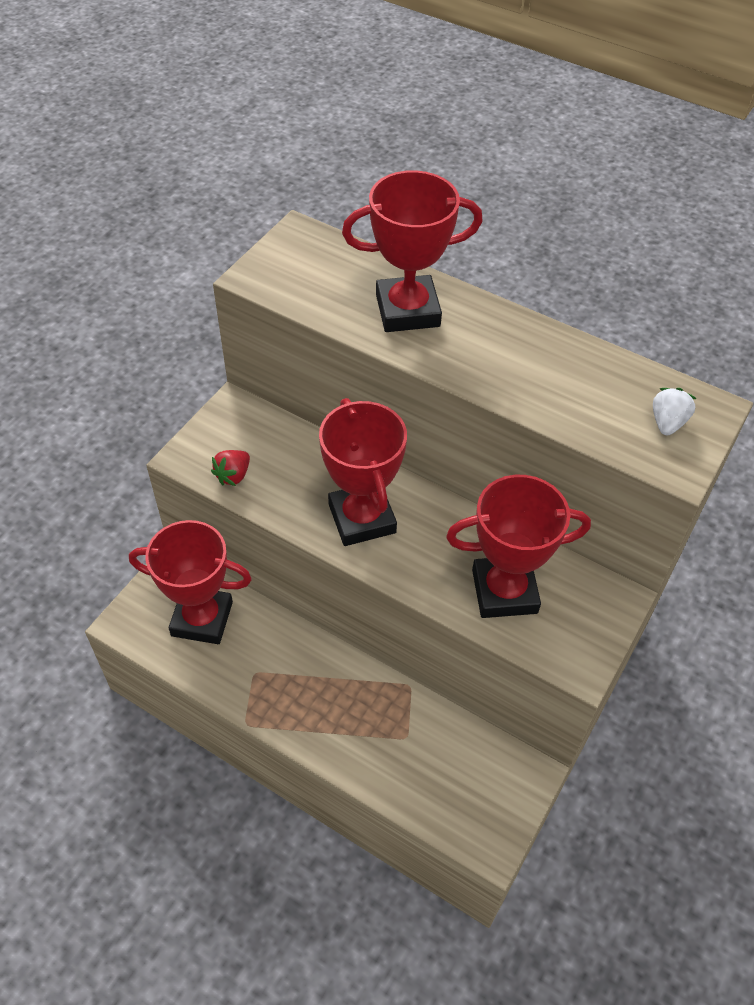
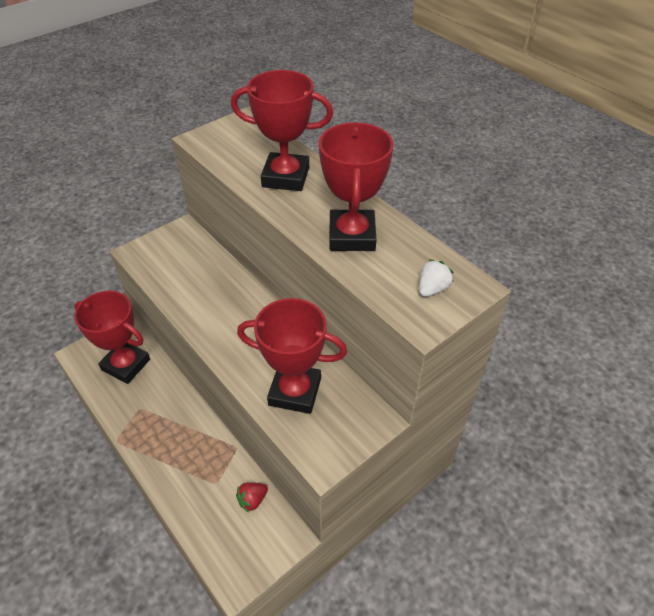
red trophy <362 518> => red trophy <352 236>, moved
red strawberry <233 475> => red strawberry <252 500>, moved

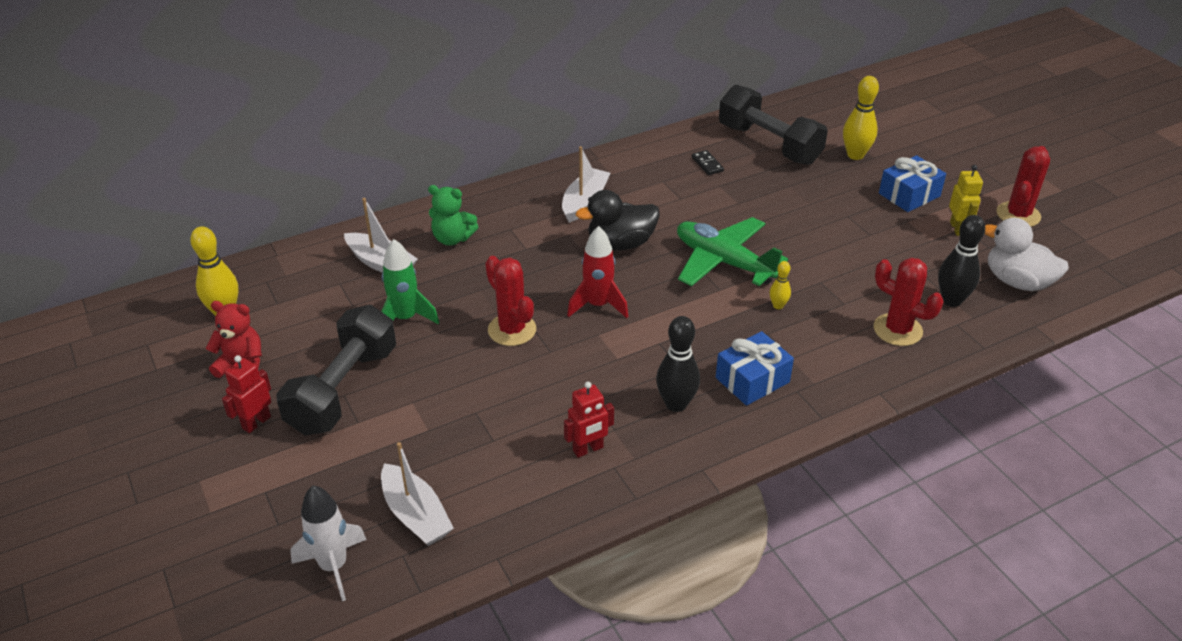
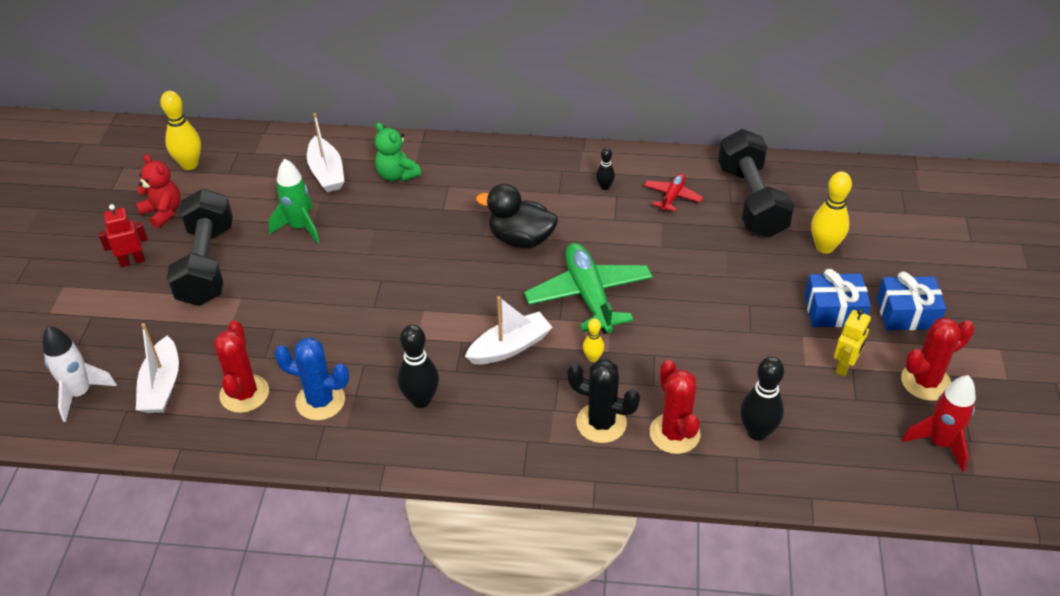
white boat <584 202> => white boat <509 347>, moved
black domino <707 164> => red plane <672 197>
white duck <1017 282> => nothing
red rocket <598 305> => red rocket <939 443>, moved
red cactus <512 330> => red cactus <244 394>, moved
black dumbbell <343 390> => black dumbbell <207 264>, 60 degrees counterclockwise
blue gift <752 380> => blue gift <907 313>, moved
red robot <588 449> => blue cactus <320 401>
nothing => black bowling pin <605 187>
nothing => black cactus <601 423>

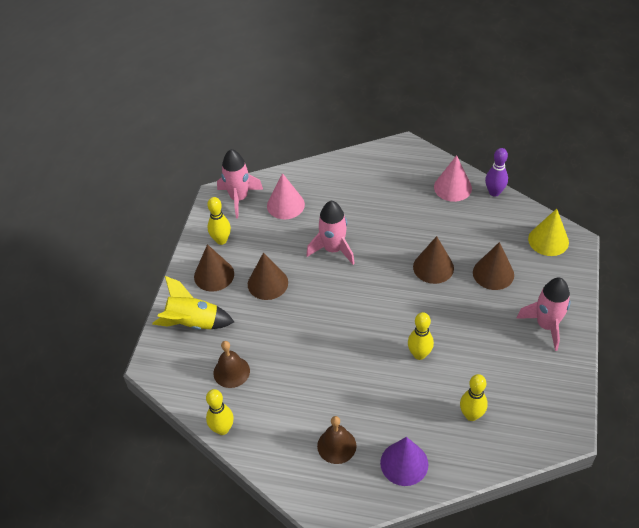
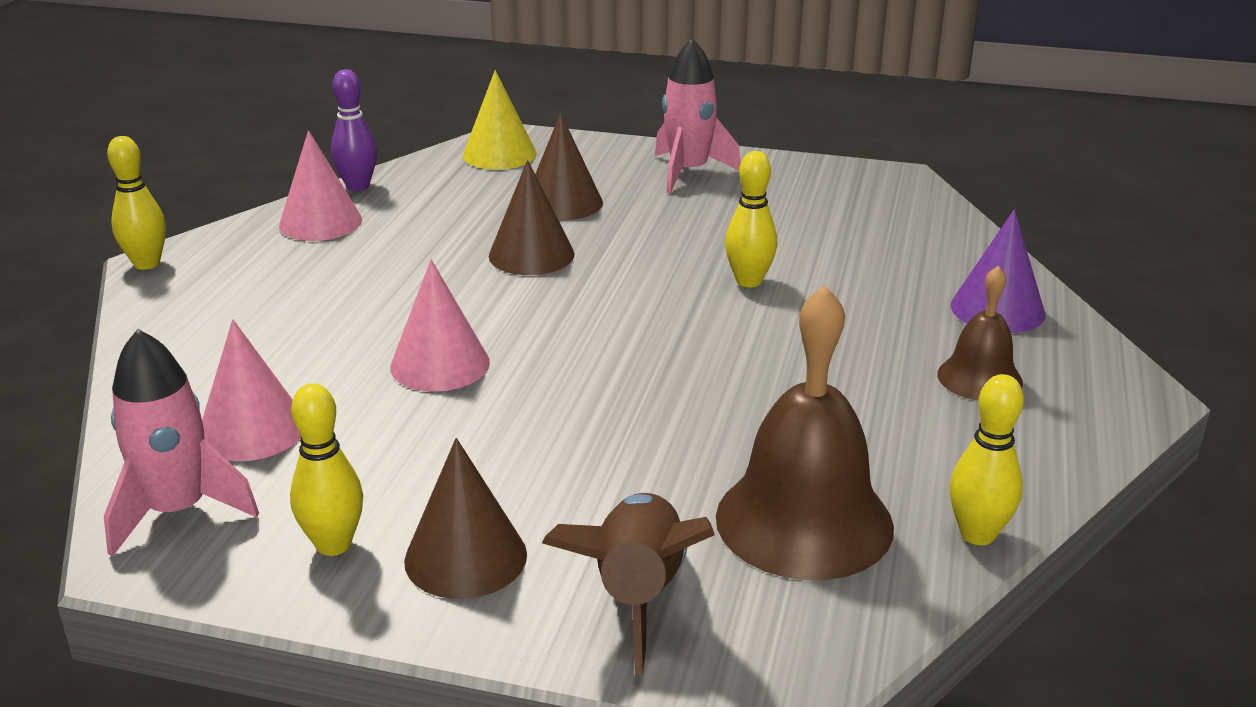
pink rocket <333 249> => pink cone <440 364>
brown cone <267 283> => nothing
yellow rocket <193 323> => brown rocket <637 595>
brown bell <231 372> => brown bell <804 521>, x1.81
yellow bowling pin <471 415> => yellow bowling pin <147 264>, moved

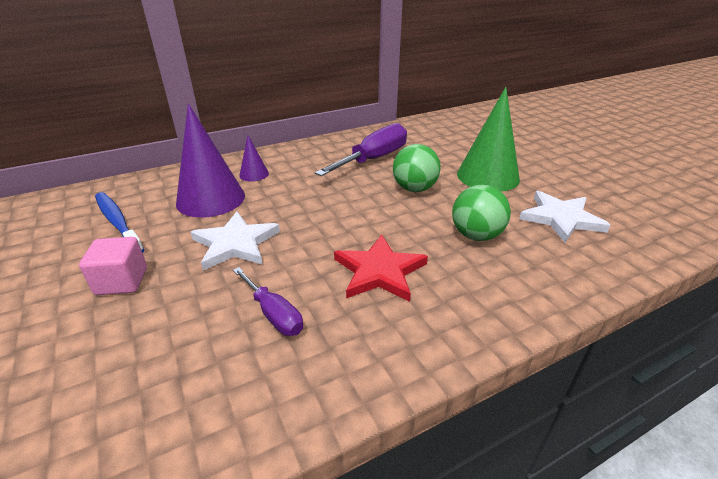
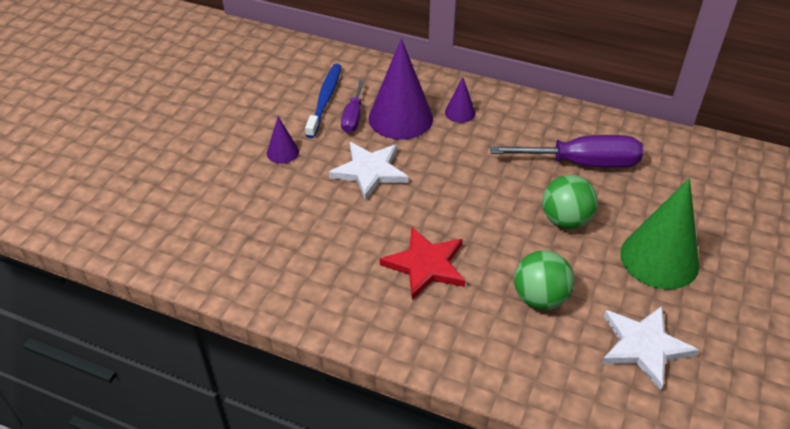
pink cube <122 281> => purple cone <282 152>
purple screwdriver <273 314> => purple screwdriver <353 117>, moved

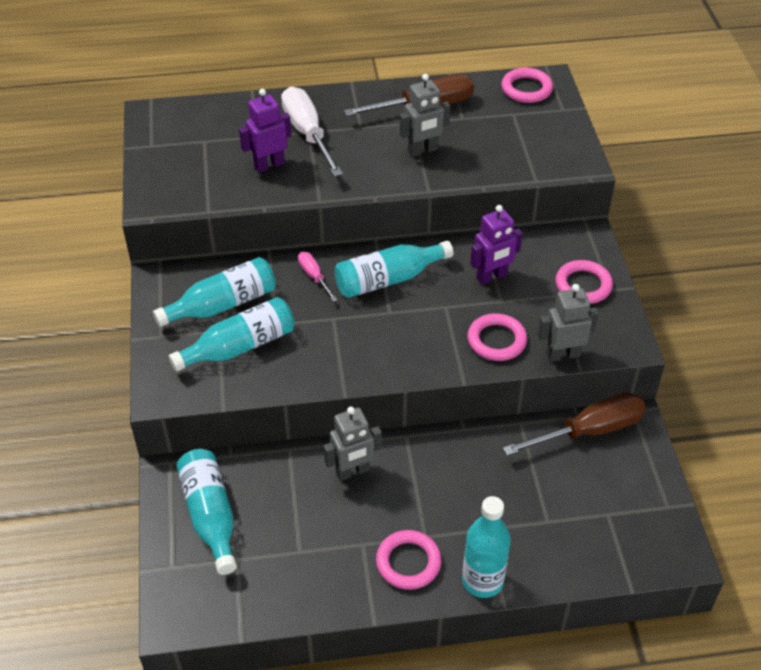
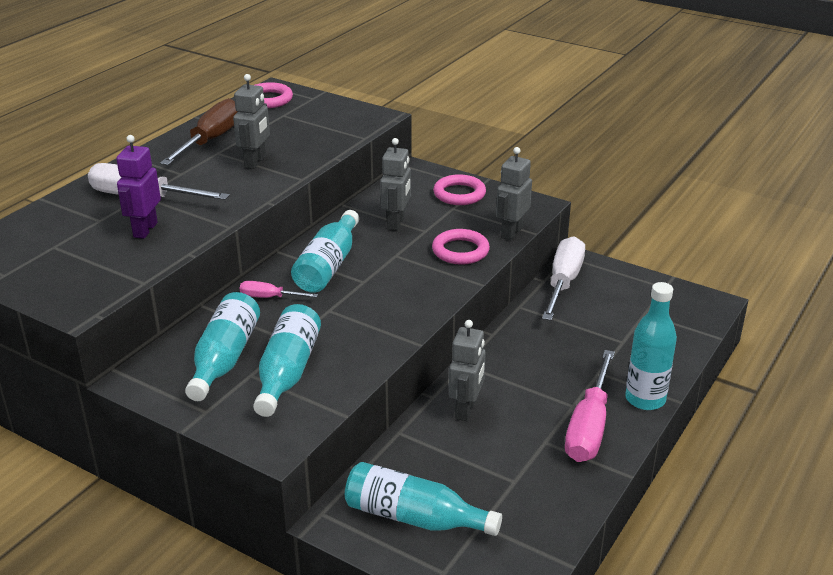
purple robot <492 277> => grey robot <396 223>
brown screwdriver <589 431> => white screwdriver <563 282>
pink ring <408 562> => pink screwdriver <589 427>

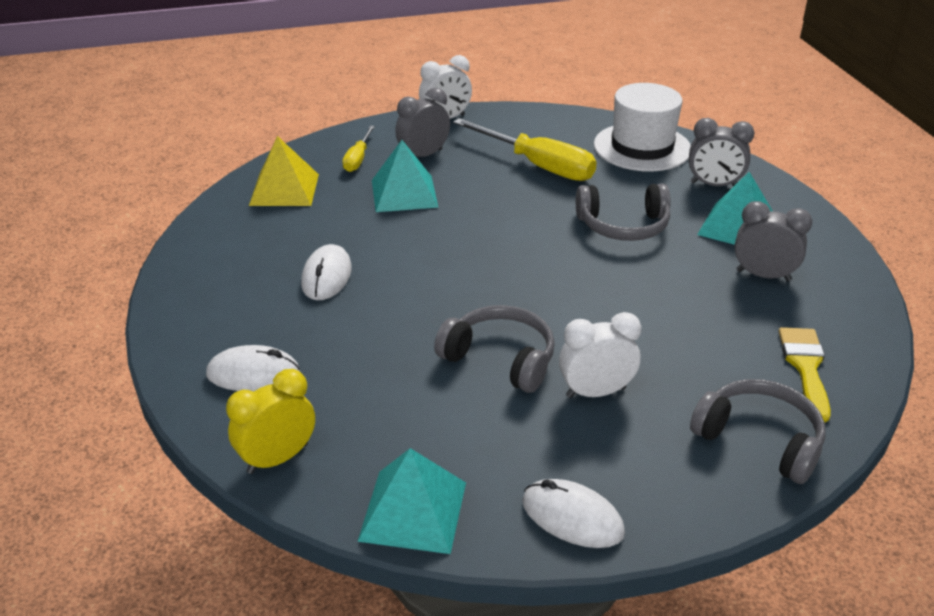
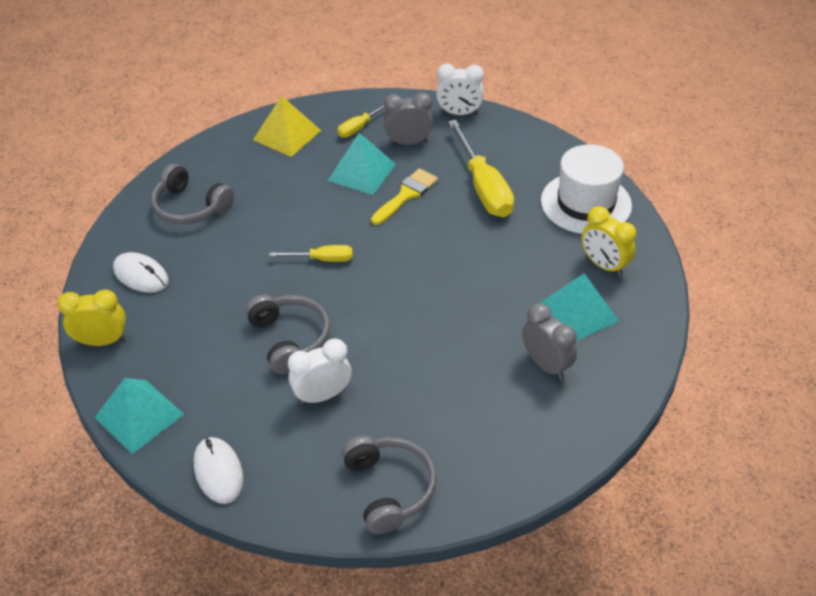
grey clock <714 185> => yellow clock <604 265>
grey headphones <623 226> => grey headphones <190 207>, moved
white mouse <326 276> => nothing
white clock <595 392> => white clock <323 395>, 45 degrees counterclockwise
yellow brush <805 367> => yellow brush <406 195>, moved
nothing => yellow screwdriver <322 259>

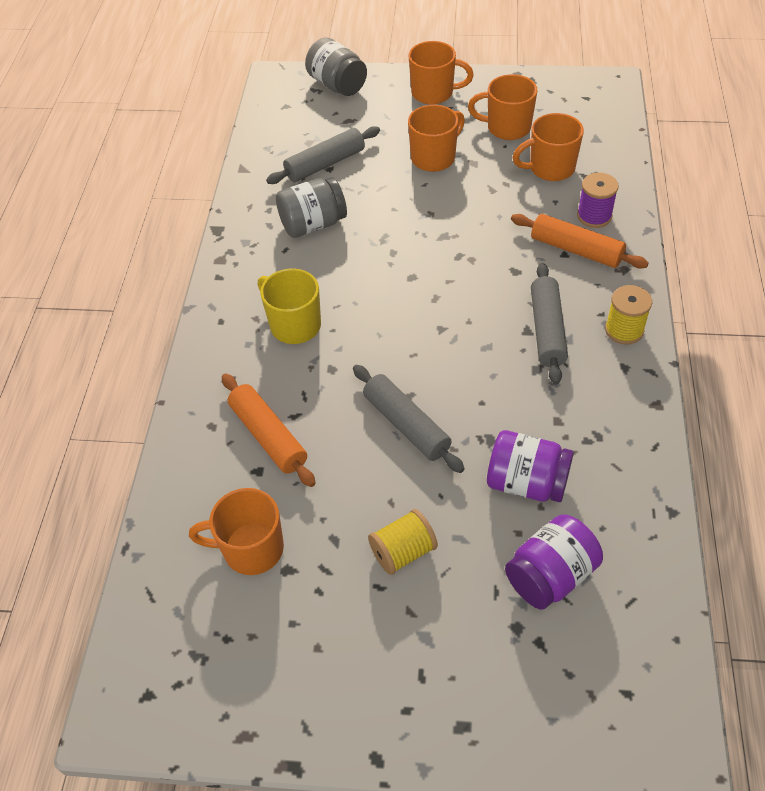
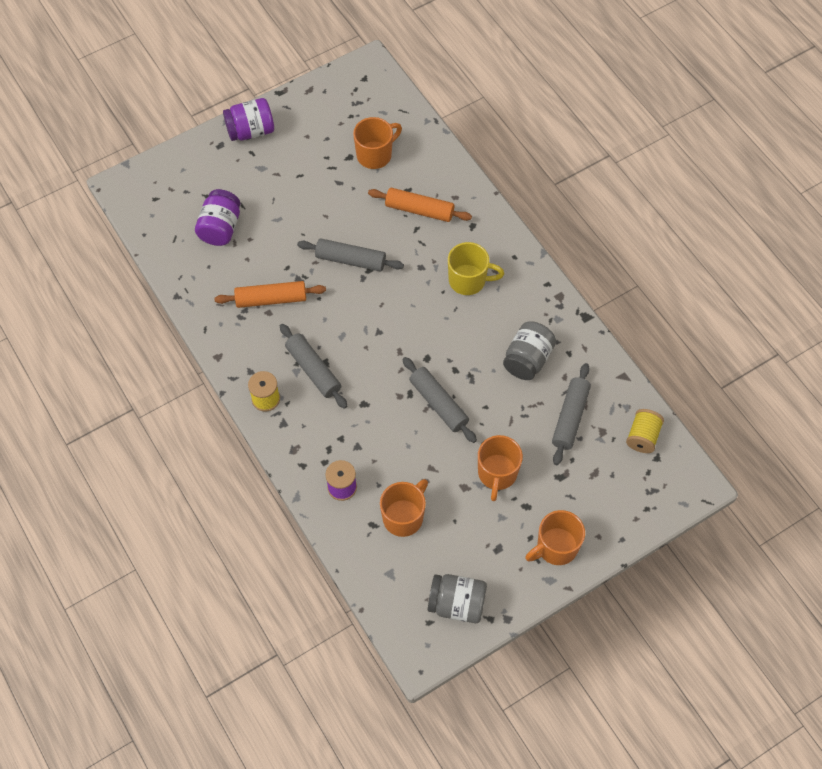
grey jar <337 85> => grey jar <457 604>, moved
orange mug <507 128> => nothing
orange rolling pin <576 250> => orange rolling pin <271 299>, moved
purple jar <526 482> => purple jar <251 131>, moved
yellow spool <403 552> => yellow spool <642 437>, moved
nothing => grey rolling pin <439 403>

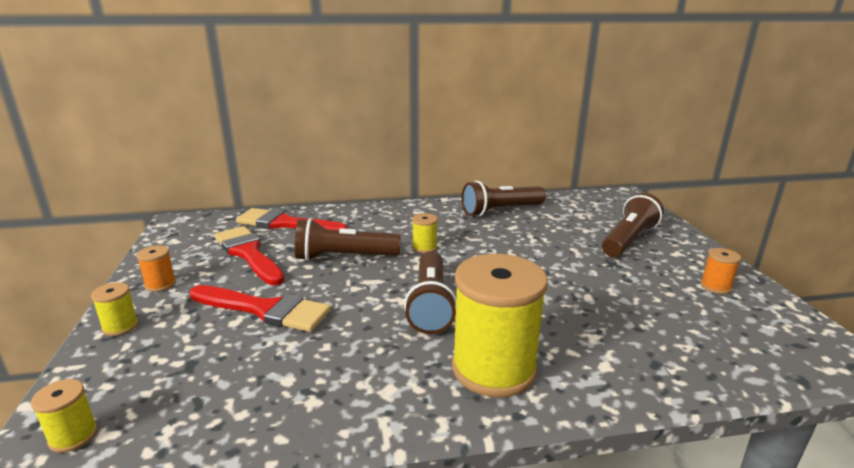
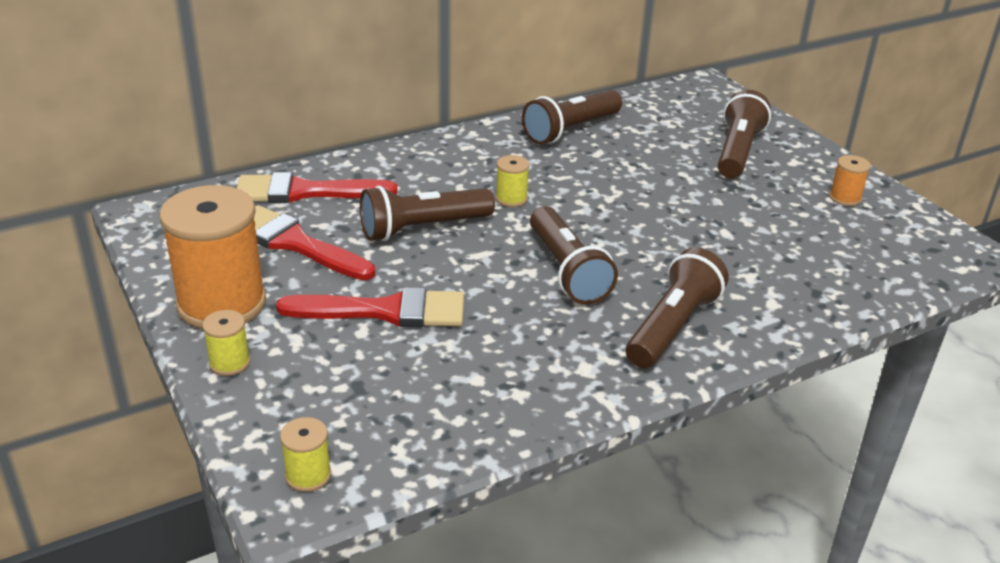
orange spool <160 284> => orange spool <222 304>, x2.32
yellow spool <493 369> => brown flashlight <672 327>

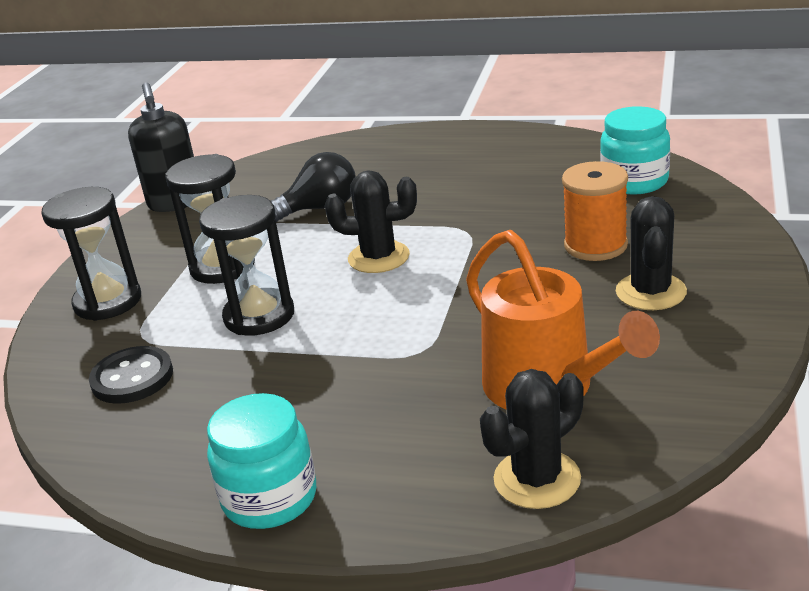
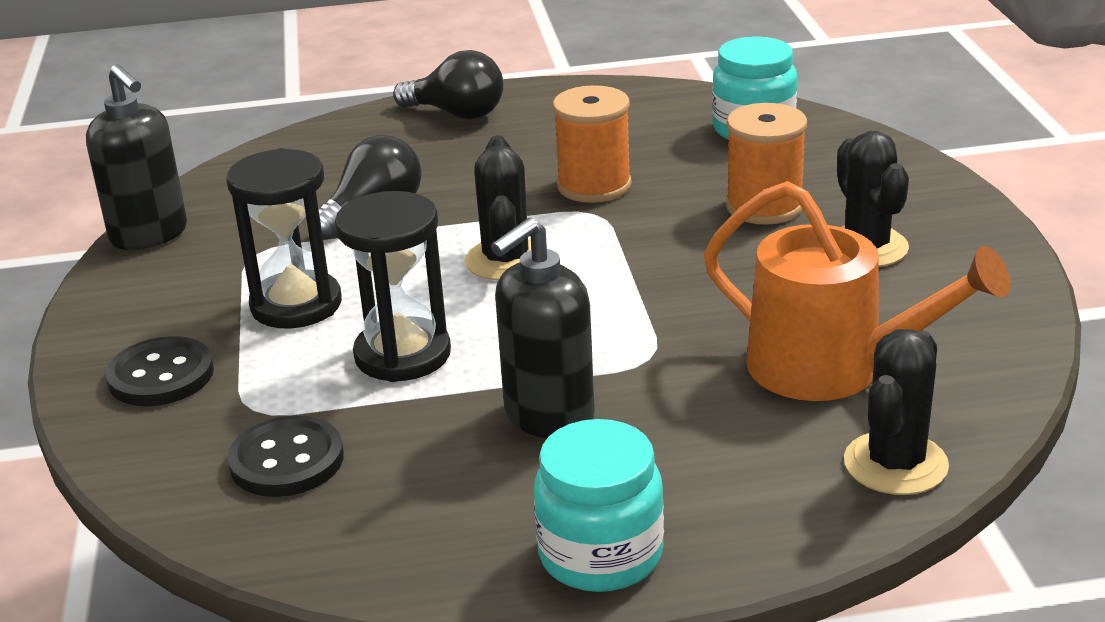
black cactus <378 257> => black cactus <506 260>, 75 degrees counterclockwise
black hourglass <108 302> => black button <161 375>
nothing => black light bulb <457 114>
nothing => orange spool <594 186>
nothing => black soap dispenser <548 416>

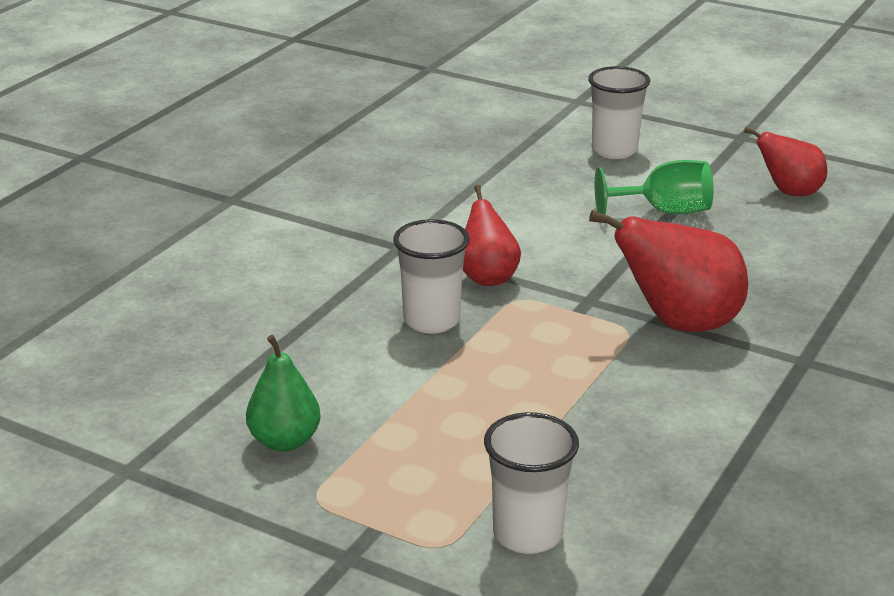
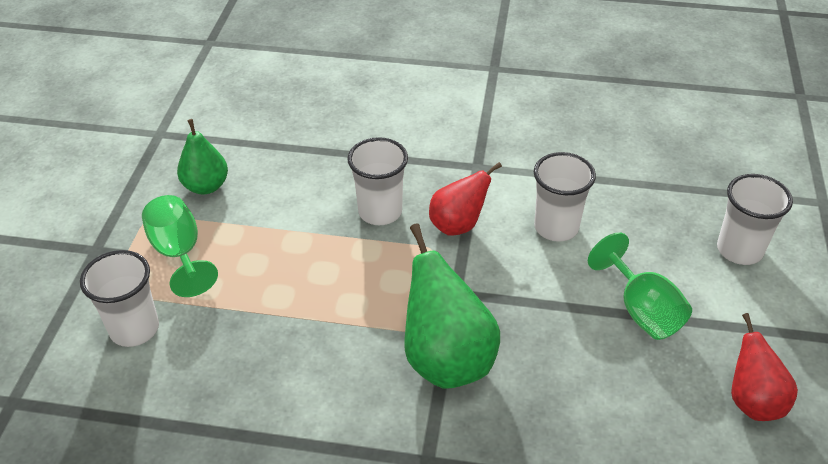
red pear <679 324> => green pear <446 359>
nothing => white cup <556 227>
nothing => green goblet <179 253>

